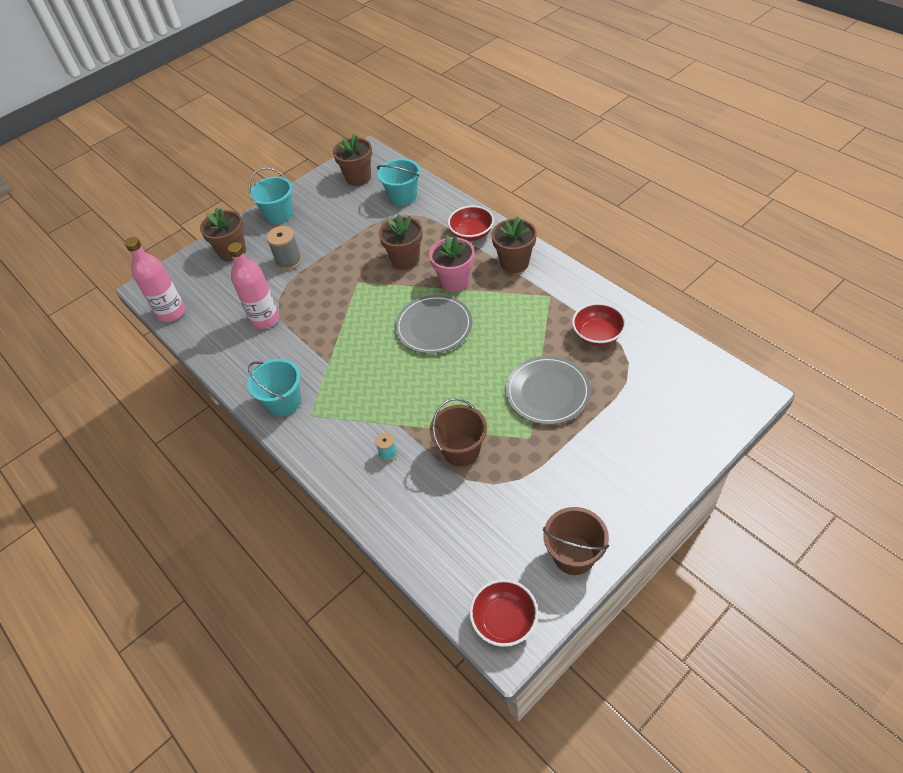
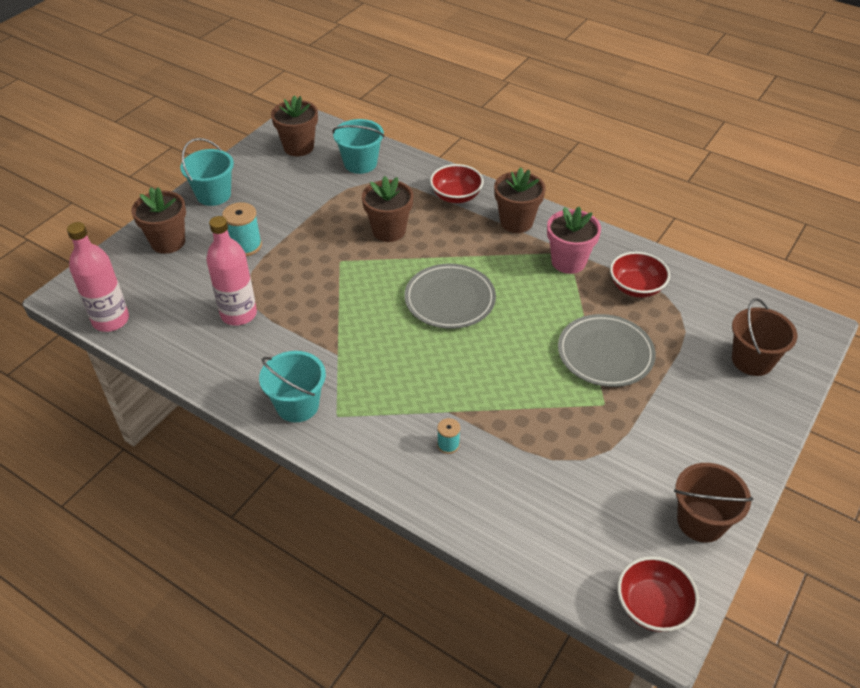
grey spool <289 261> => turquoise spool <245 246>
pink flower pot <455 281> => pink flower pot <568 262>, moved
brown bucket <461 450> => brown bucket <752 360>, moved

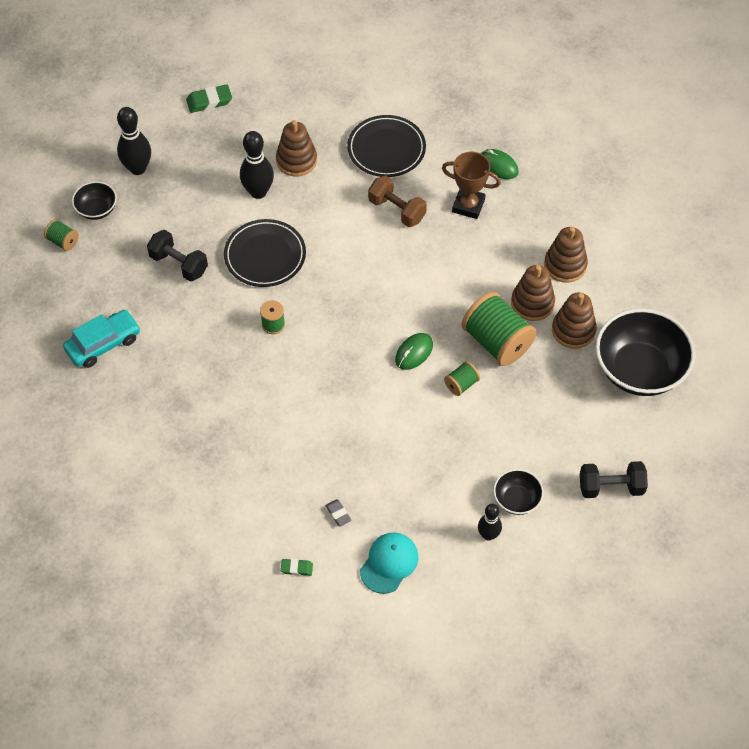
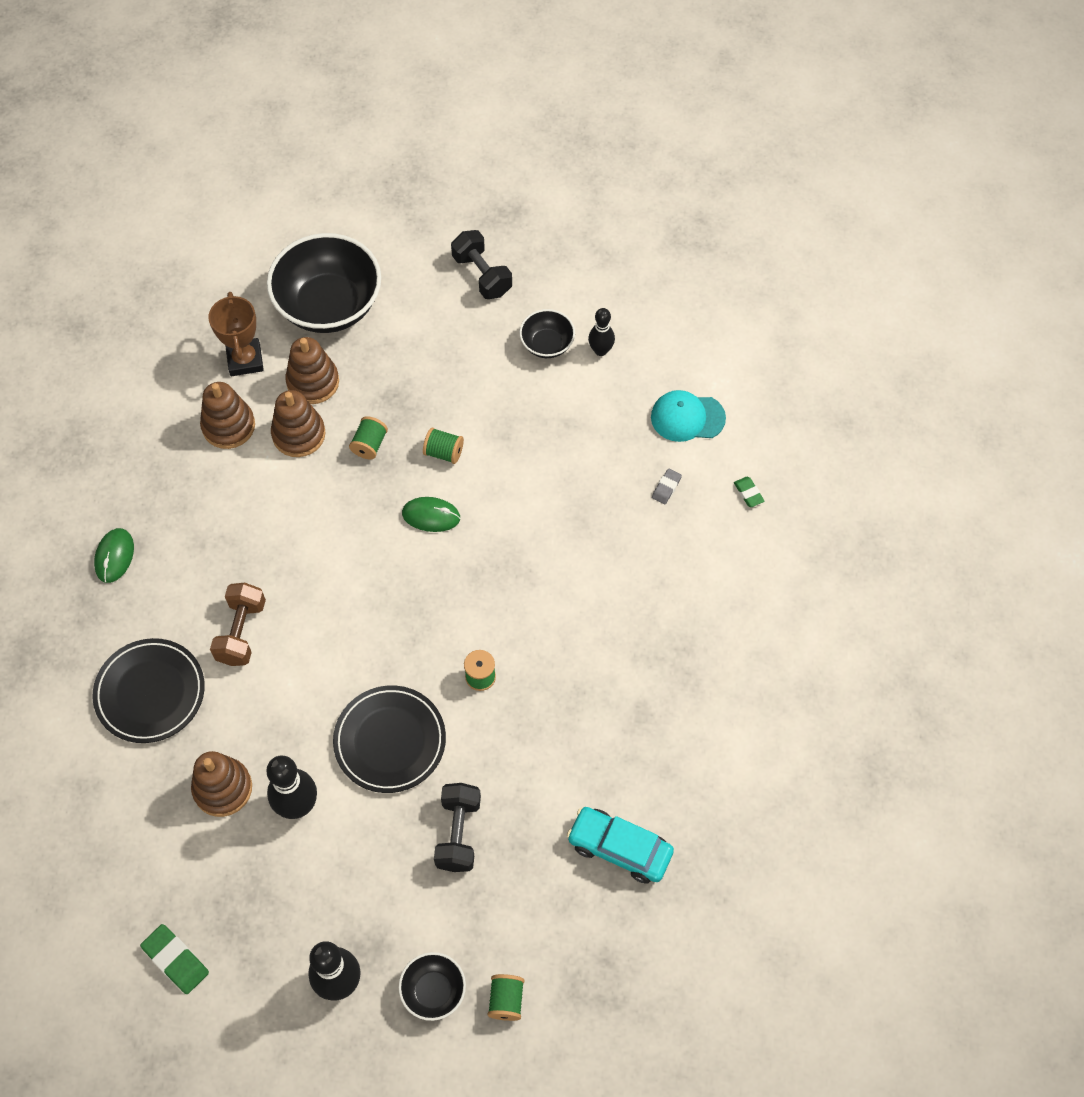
brown trophy <468 205> => brown trophy <245 360>, moved
green spool <497 341> => green spool <369 445>, x0.47

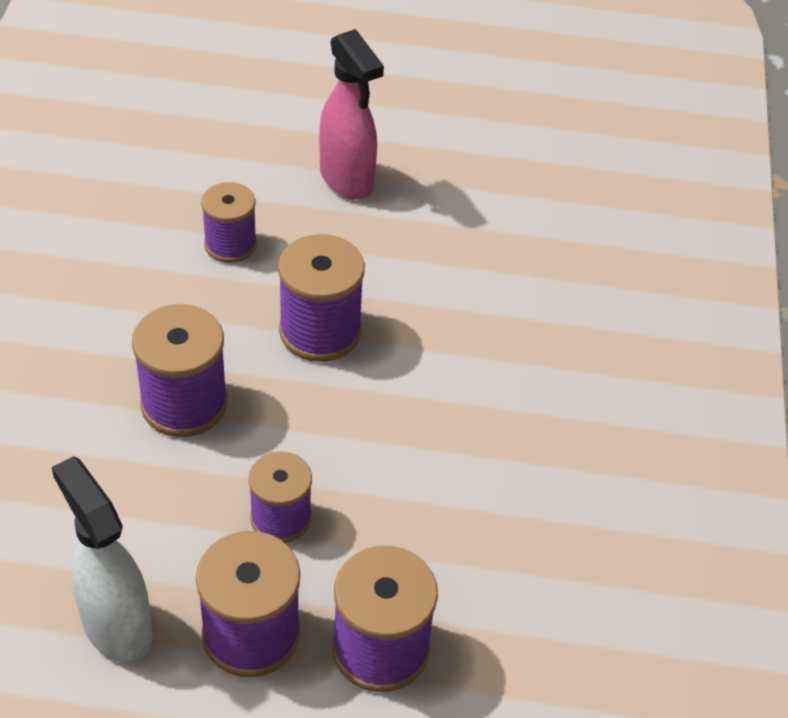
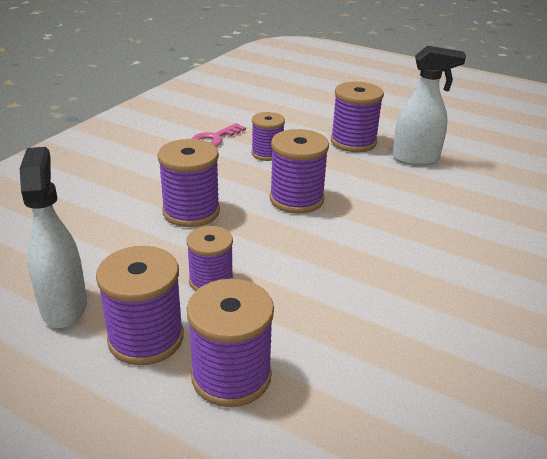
pink spray bottle <347 180> => purple spool <353 142>
nothing => white spray bottle <416 159>
nothing => pink key <215 139>

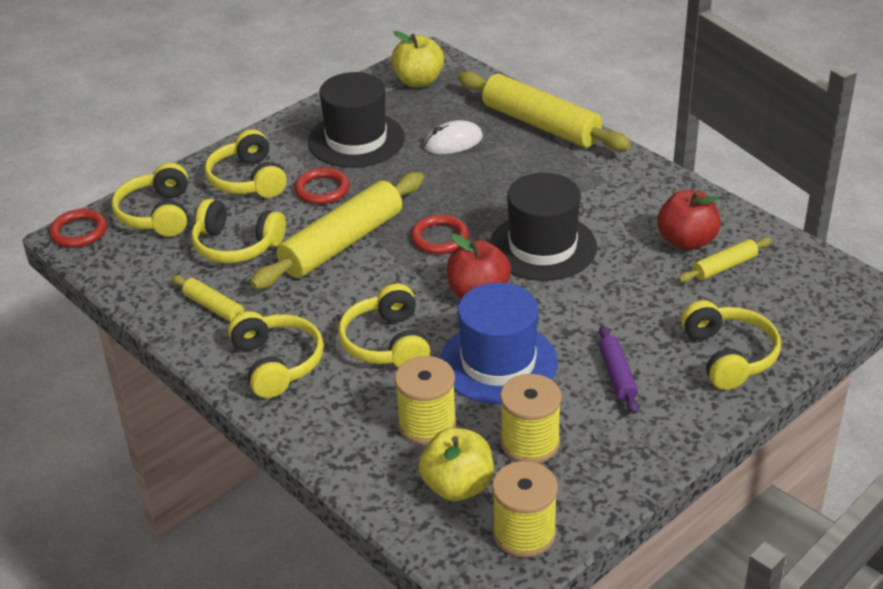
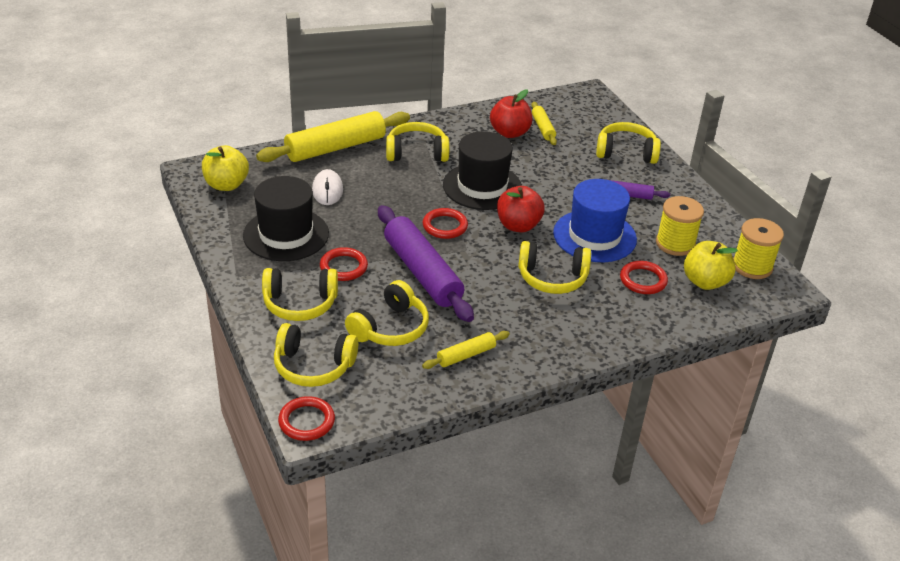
yellow rolling pin <342 243> => purple rolling pin <422 272>
yellow headphones <277 363> => yellow headphones <416 152>, moved
yellow spool <427 424> => red ring <643 280>

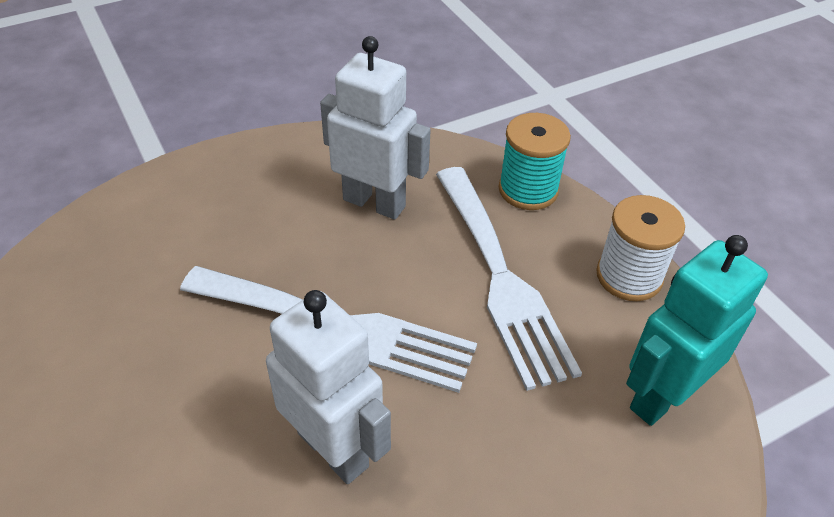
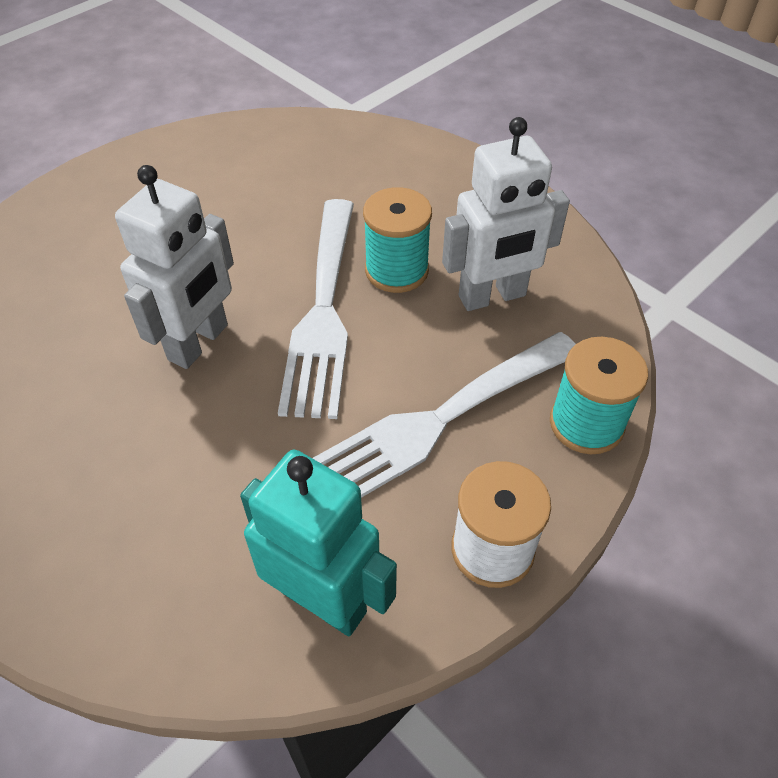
white robot <374 203> => white robot <492 296>, 60 degrees clockwise
nothing => turquoise spool <396 270>

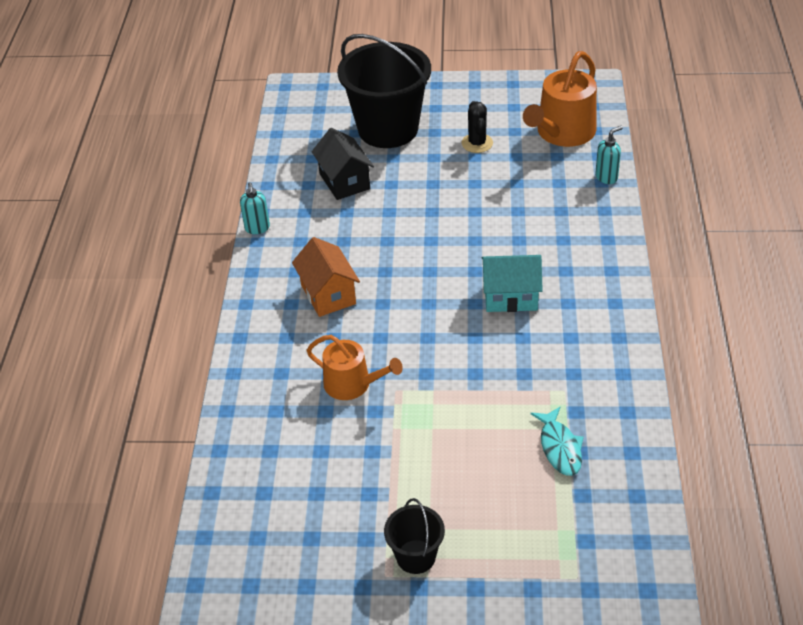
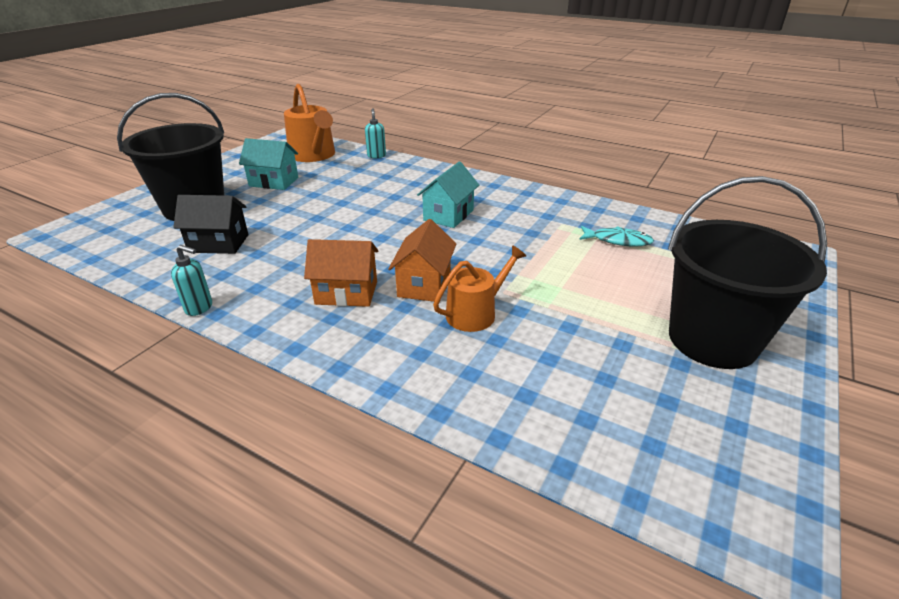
black cactus <477 143> => turquoise house <274 182>
black bucket <416 556> => black bucket <712 340>, x2.13
nothing => orange house <424 284>

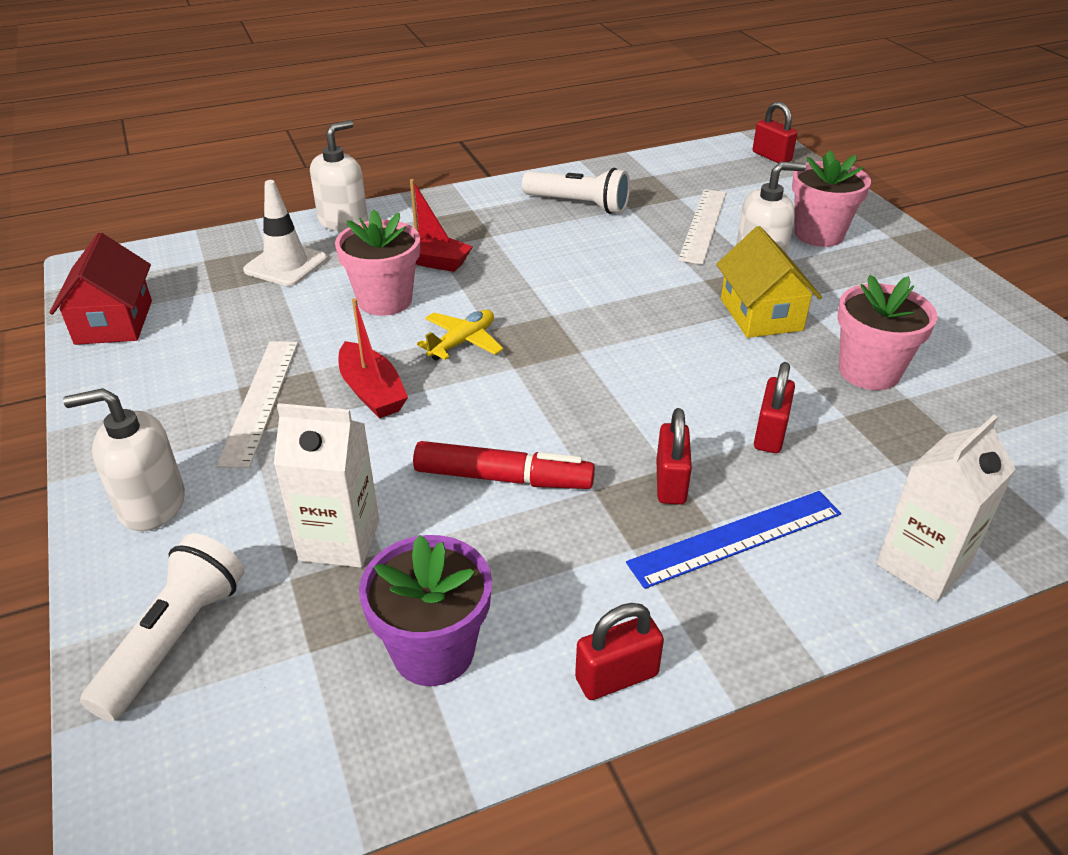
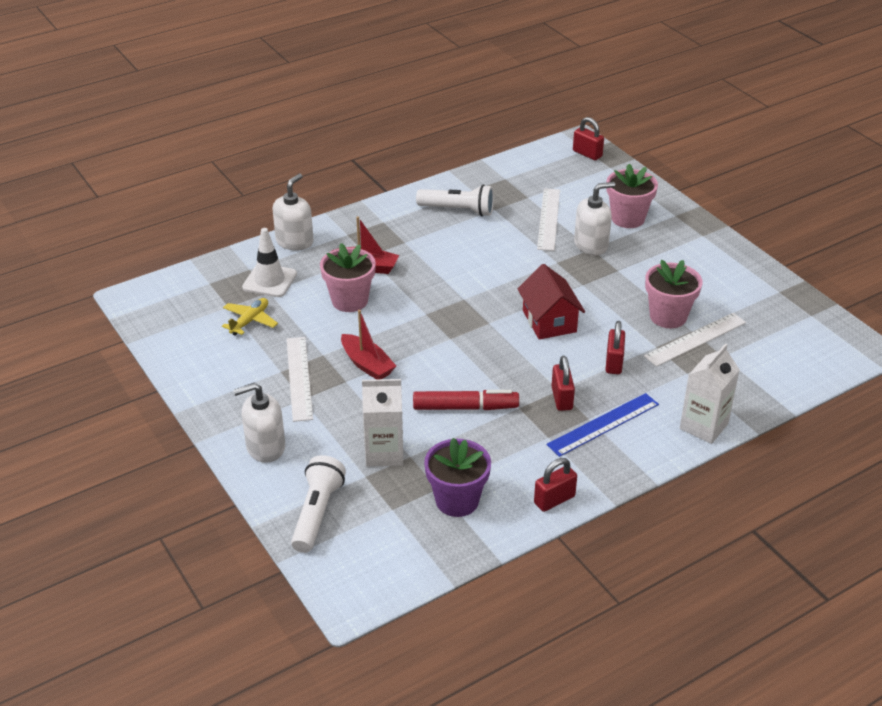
yellow house <761 314> => nothing
red house <114 322> => red house <549 321>, moved
yellow plane <462 342> => yellow plane <250 321>, moved
nothing => white ruler <695 339>

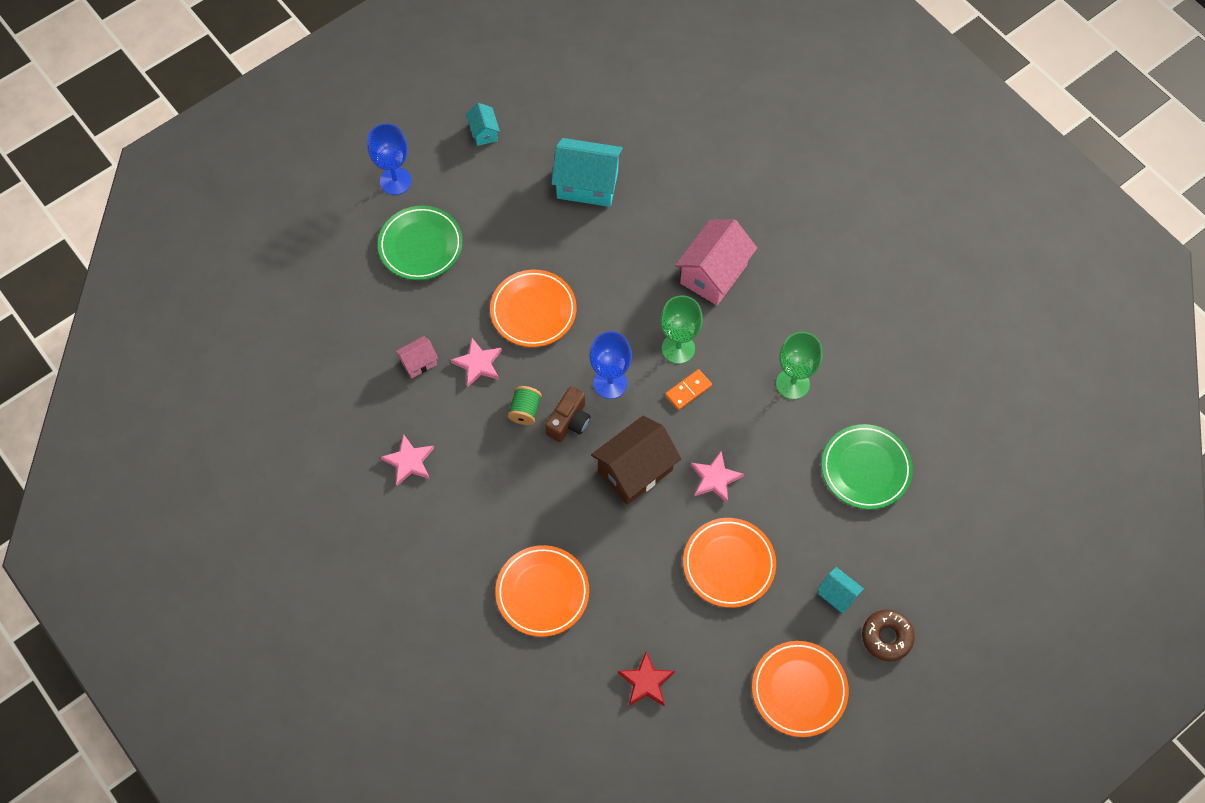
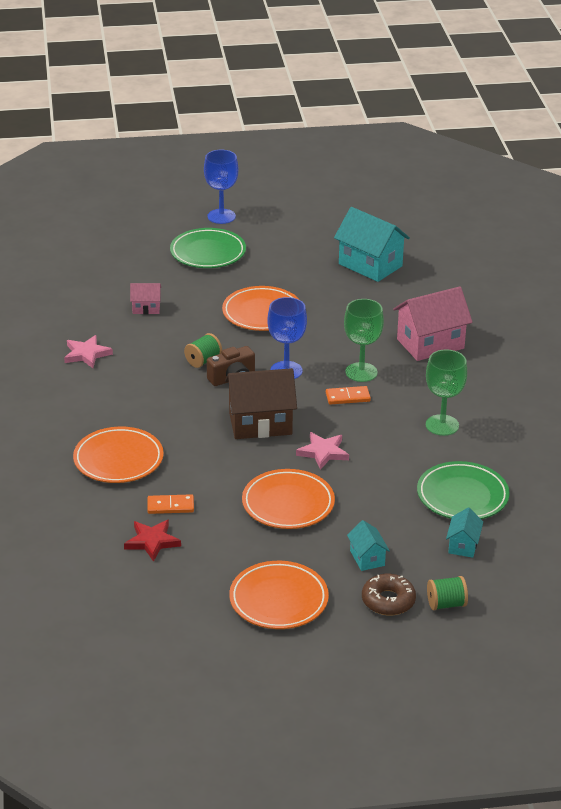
turquoise house <484 132> => turquoise house <463 545>, moved
pink star <478 364> => nothing
nothing => orange domino <170 506>
nothing => green spool <446 604>

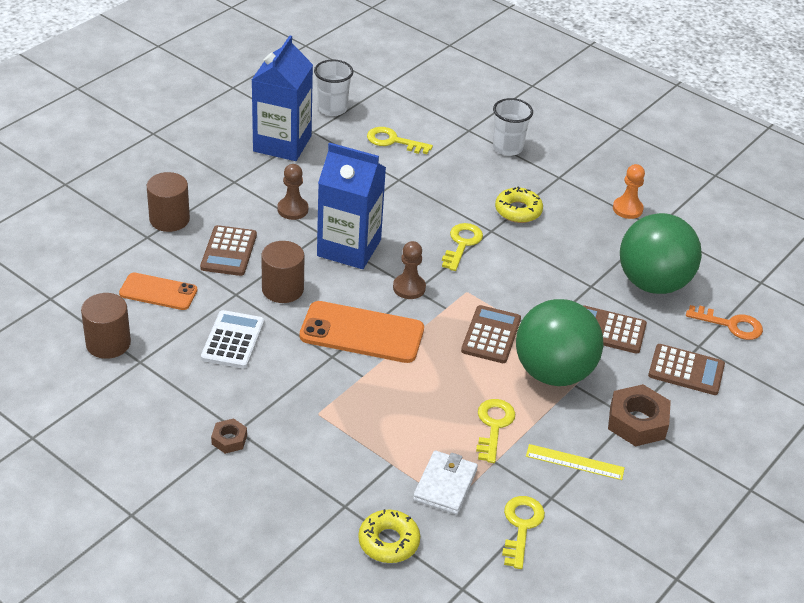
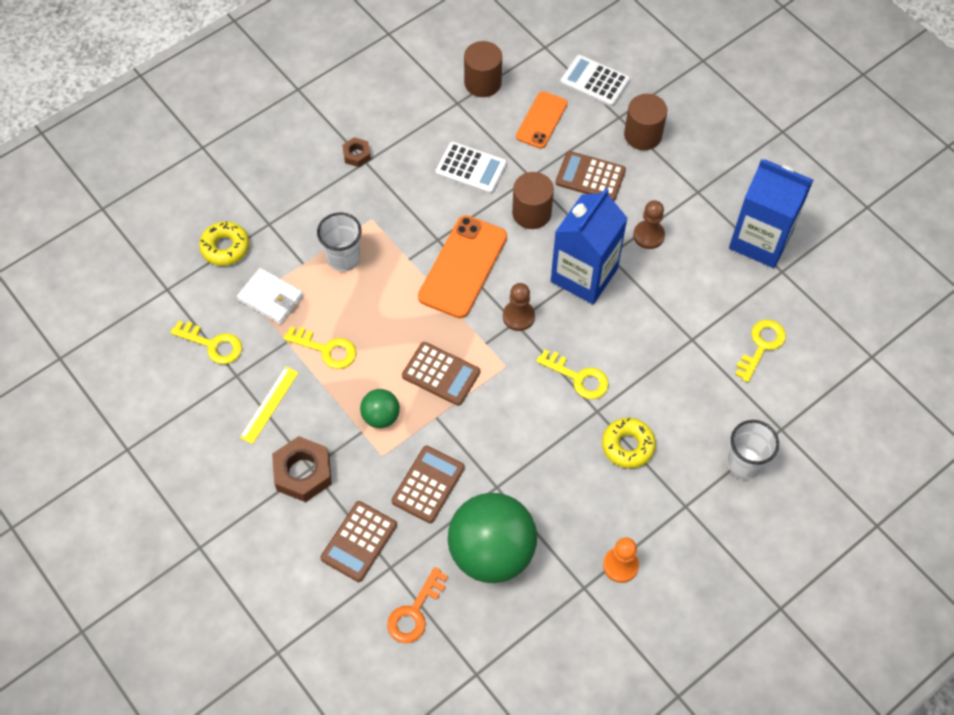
white cup <332 108> => white cup <343 258>, moved
green ball <553 372> => green ball <381 416>, x0.47
nothing => white calculator <594 81>

